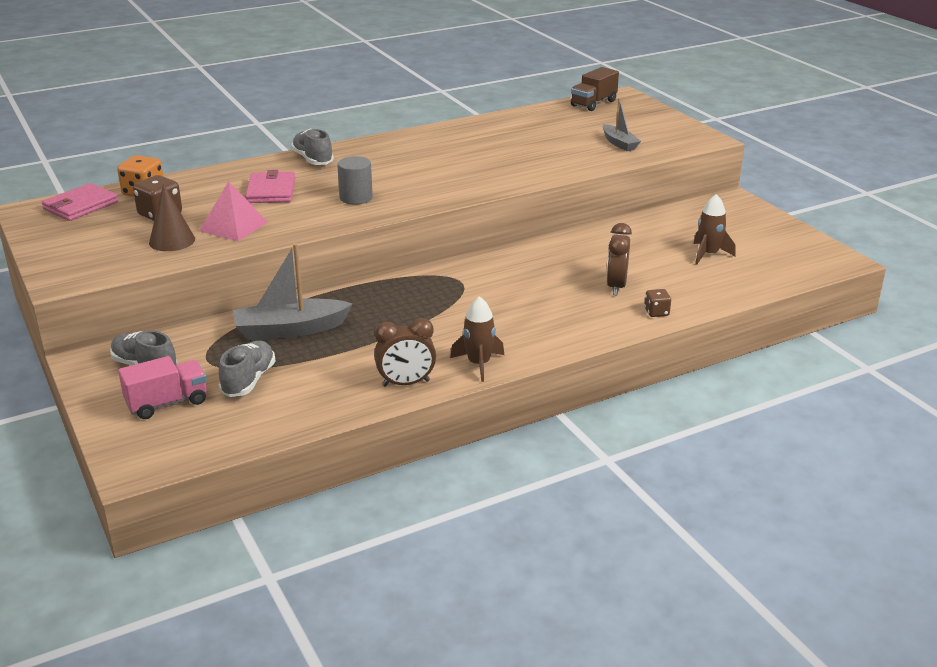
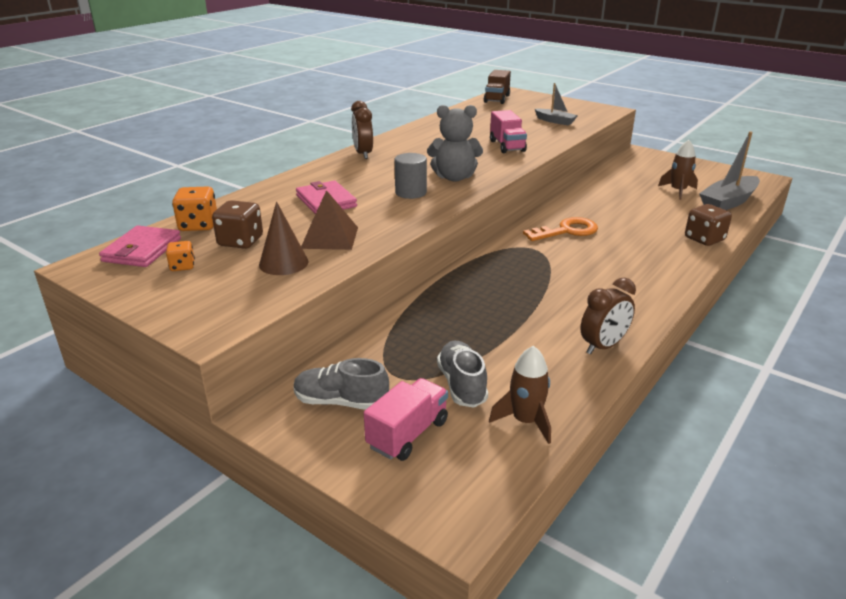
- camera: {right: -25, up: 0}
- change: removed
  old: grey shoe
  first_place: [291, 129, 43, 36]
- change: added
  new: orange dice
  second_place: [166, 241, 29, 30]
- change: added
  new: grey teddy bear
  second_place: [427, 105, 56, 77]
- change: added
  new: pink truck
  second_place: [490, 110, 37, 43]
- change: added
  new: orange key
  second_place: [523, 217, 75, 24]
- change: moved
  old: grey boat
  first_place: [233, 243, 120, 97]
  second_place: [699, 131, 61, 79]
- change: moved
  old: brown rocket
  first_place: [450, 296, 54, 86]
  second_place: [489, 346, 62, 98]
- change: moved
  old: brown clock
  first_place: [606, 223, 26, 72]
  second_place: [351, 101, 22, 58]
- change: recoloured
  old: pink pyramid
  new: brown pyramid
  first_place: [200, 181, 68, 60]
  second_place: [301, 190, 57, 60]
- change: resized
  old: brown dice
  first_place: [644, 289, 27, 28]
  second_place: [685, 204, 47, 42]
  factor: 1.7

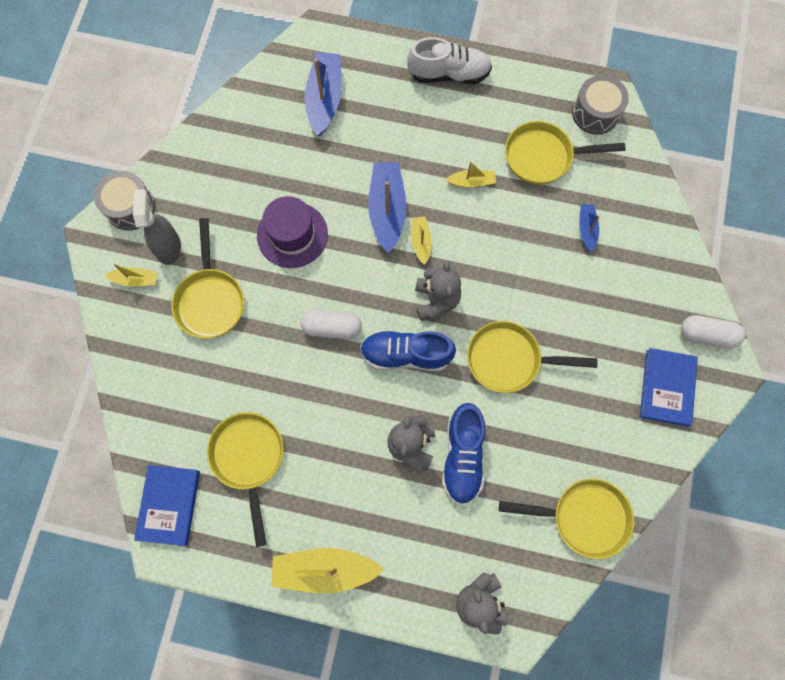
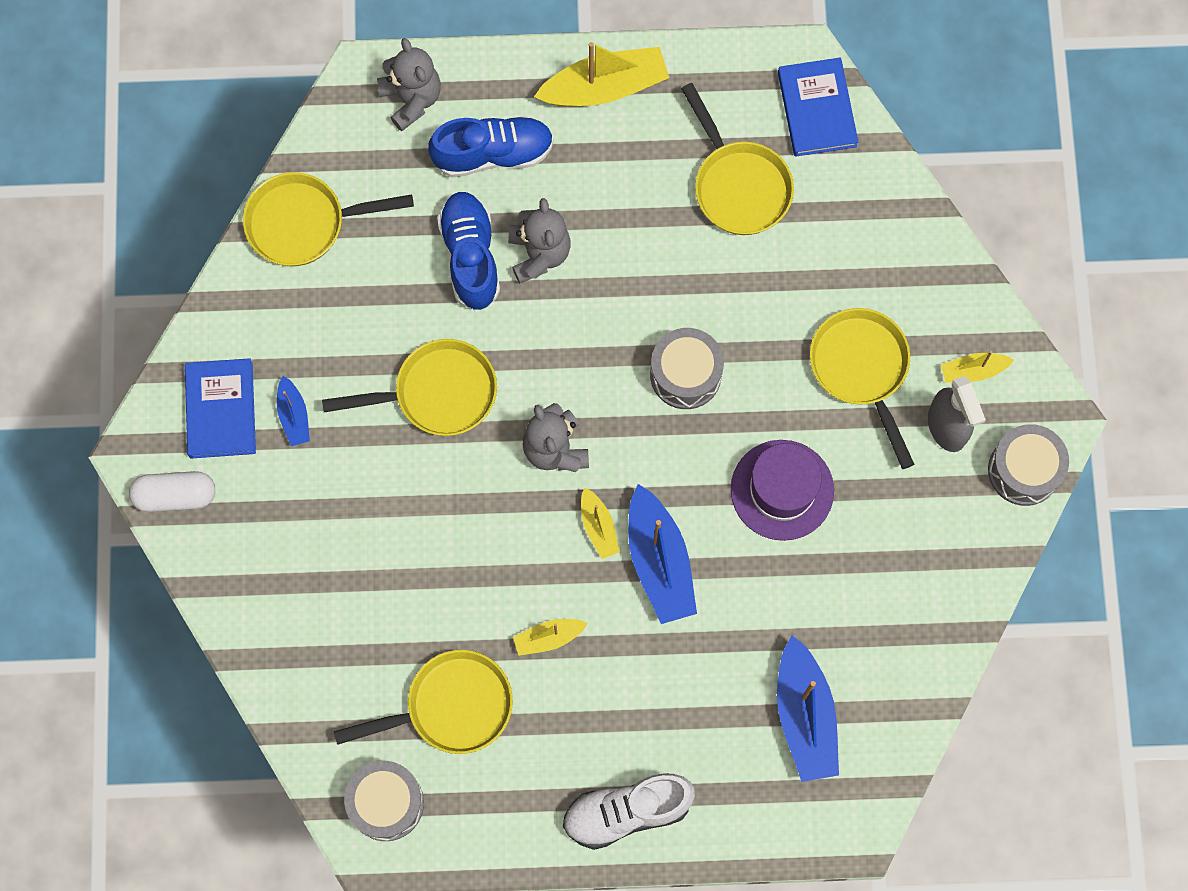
- camera: {right: 165, up: 0}
- change: moved
  old: blue shoe
  first_place: [360, 330, 96, 41]
  second_place: [428, 116, 126, 62]
- change: moved
  old: blue boat
  first_place: [579, 204, 21, 48]
  second_place: [277, 376, 33, 70]
- change: replaced
  old: white capsule
  new: grey drum
  first_place: [301, 309, 61, 30]
  second_place: [650, 328, 74, 81]

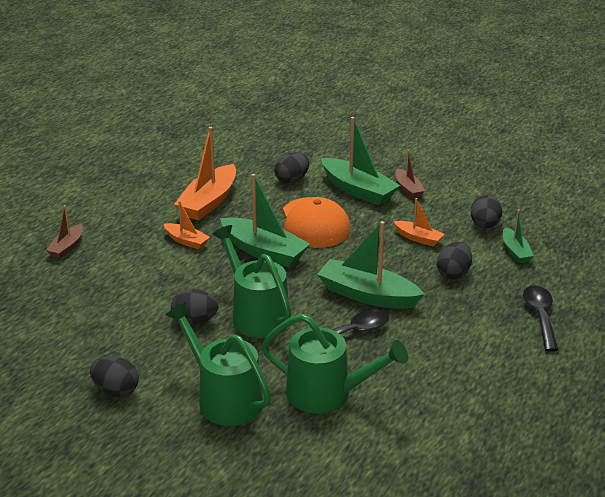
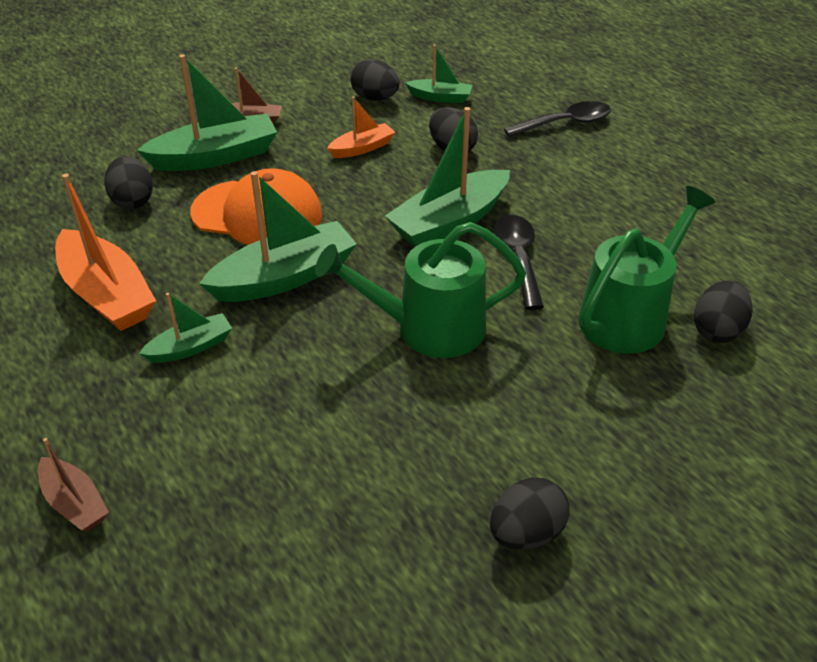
- camera: {right: -65, up: 10}
- change: removed
  old: green watering can
  first_place: [166, 303, 105, 123]
- change: moved
  old: black egg
  first_place: [171, 289, 47, 36]
  second_place: [694, 280, 59, 63]
- change: recoloured
  old: orange boat
  new: green boat
  first_place: [164, 201, 46, 48]
  second_place: [139, 293, 93, 70]
- change: turned
  old: black spoon
  first_place: [523, 285, 36, 67]
  second_place: [504, 101, 107, 36]
  degrees: 135

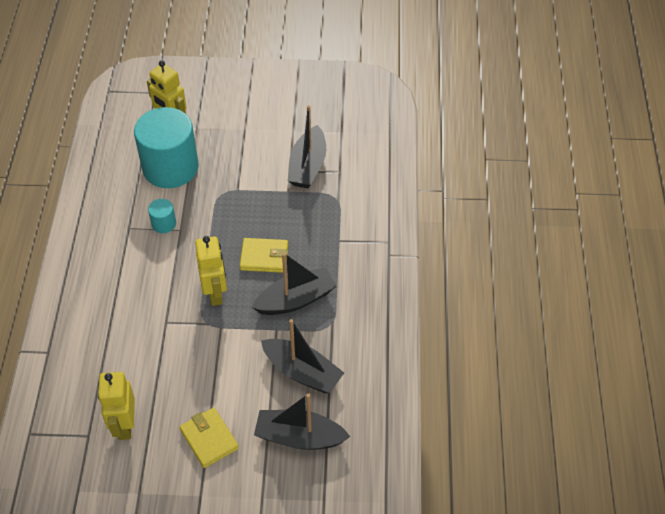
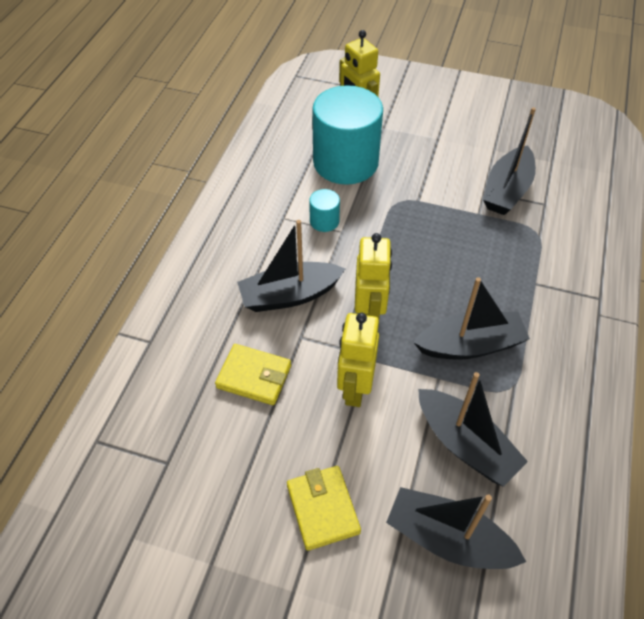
- camera: {right: 15, up: 0}
- change: added
  new: black boat
  second_place: [237, 220, 108, 92]
- change: moved
  old: yellow robot
  first_place: [98, 372, 37, 68]
  second_place: [337, 313, 42, 94]
- change: moved
  old: yellow wallet
  first_place: [240, 238, 48, 35]
  second_place: [215, 344, 76, 61]

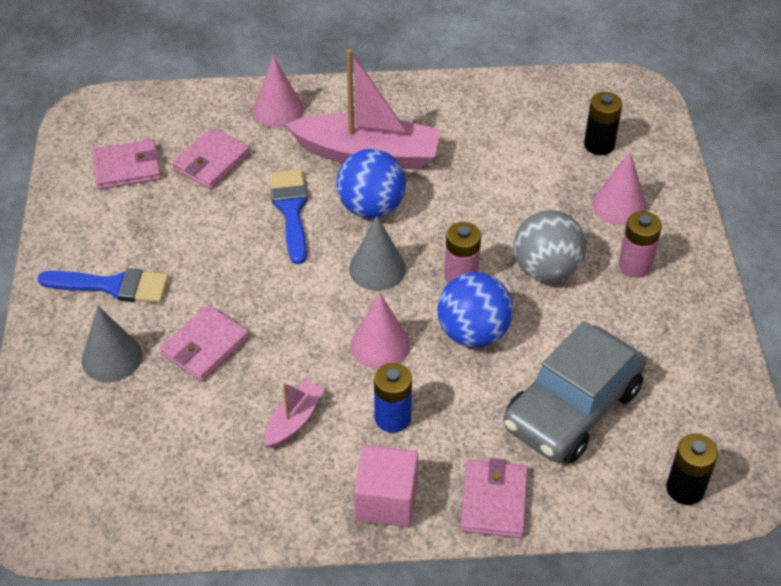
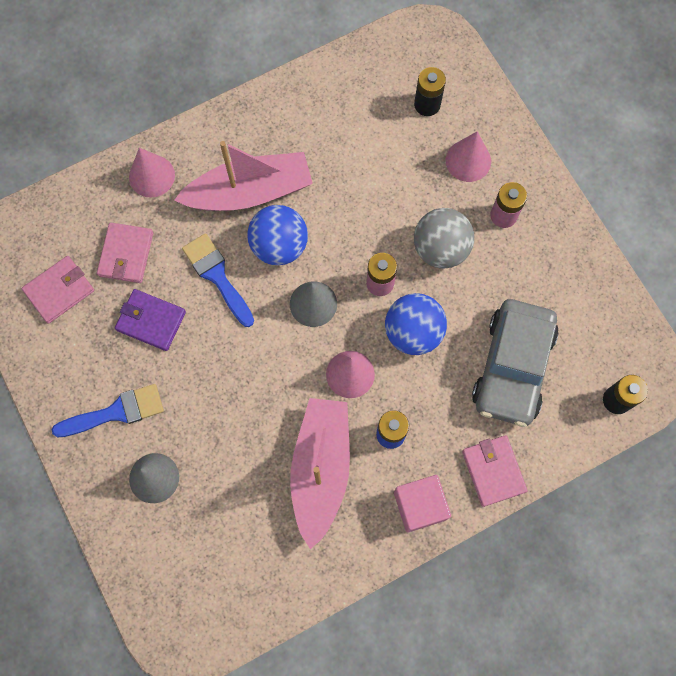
- camera: {right: -25, up: 25}
- change: removed
  old: pink wallet
  first_place: [160, 305, 89, 76]
- change: added
  new: purple wallet
  second_place: [115, 289, 71, 62]
- change: resized
  old: pink boat
  first_place: [265, 380, 60, 68]
  second_place: [290, 398, 60, 152]
  factor: 2.11

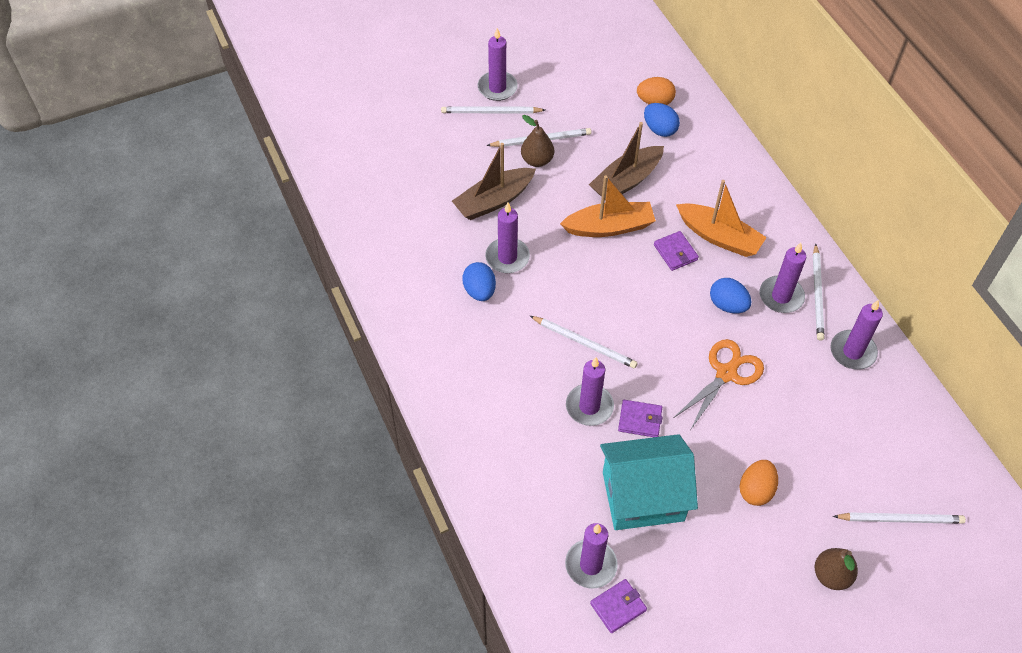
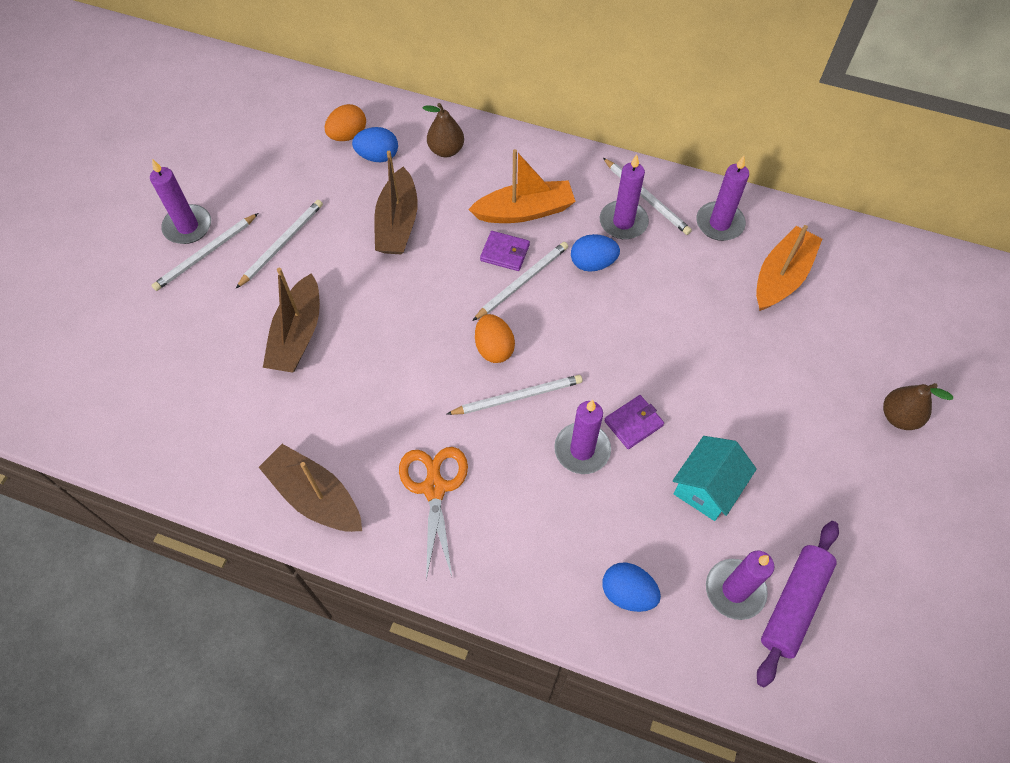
- camera: {right: -45, up: 5}
- change: removed
  old: purple candle
  first_place: [485, 202, 45, 71]
- change: added
  new: brown boat
  second_place: [259, 444, 103, 88]
- change: moved
  old: blue egg
  first_place: [462, 262, 34, 39]
  second_place: [602, 563, 59, 49]
- change: moved
  old: brown pear
  first_place: [521, 115, 33, 52]
  second_place: [423, 103, 41, 54]
- change: moved
  old: orange boat
  first_place: [560, 175, 96, 62]
  second_place: [756, 225, 66, 86]
- change: moved
  old: orange scissors
  first_place: [675, 339, 89, 90]
  second_place: [399, 447, 69, 133]
- change: moved
  old: orange egg
  first_place: [739, 460, 39, 46]
  second_place: [475, 314, 40, 49]
- change: moved
  old: white pencil
  first_place: [833, 512, 133, 12]
  second_place: [473, 242, 95, 79]
- change: replaced
  old: purple wallet
  new: purple rolling pin
  first_place: [590, 579, 57, 54]
  second_place: [757, 521, 82, 167]
- change: resized
  old: turquoise house
  first_place: [600, 434, 98, 96]
  second_place: [673, 436, 84, 85]
  factor: 0.65

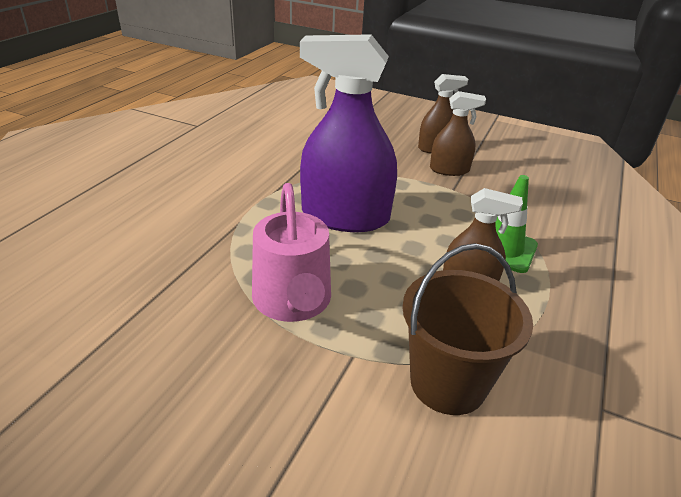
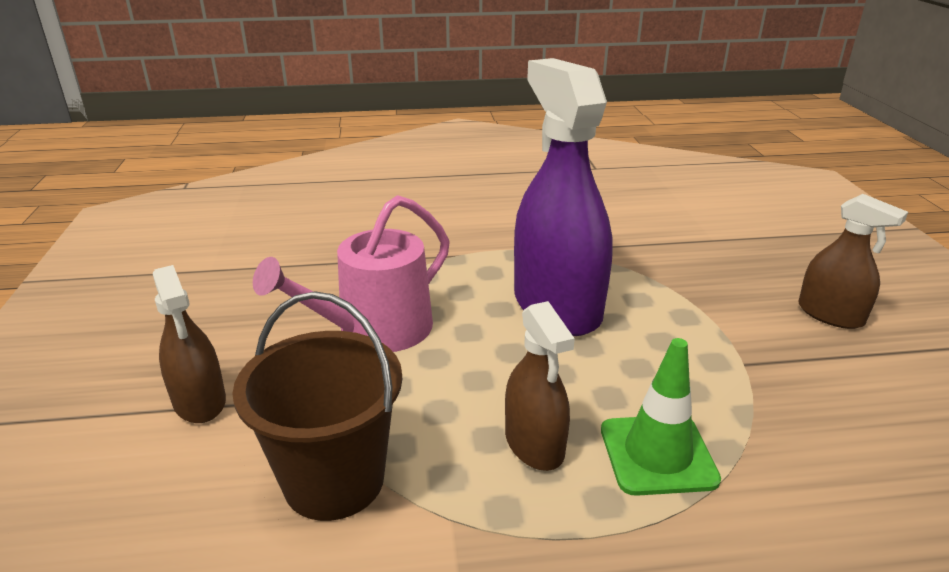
- camera: {right: 60, up: -5}
- change: moved
  old: brown spray bottle
  first_place: [430, 91, 56, 85]
  second_place: [153, 265, 73, 158]

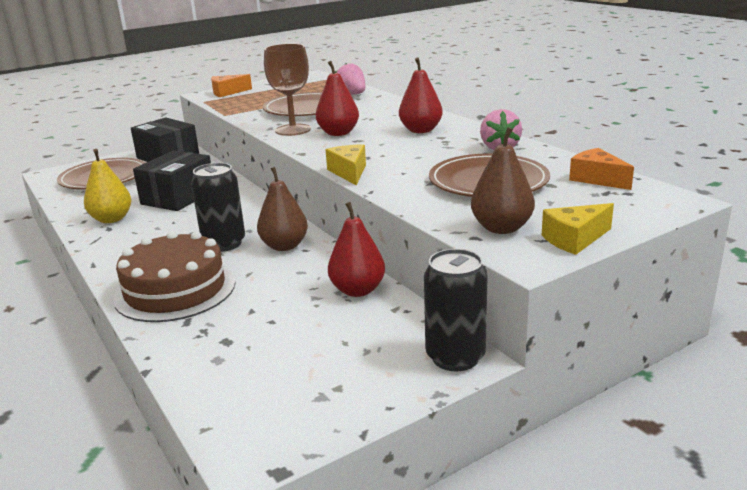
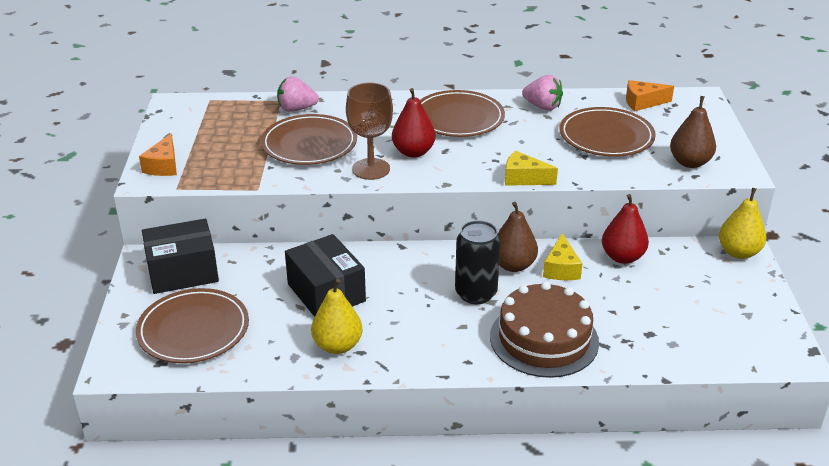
- camera: {right: -60, up: 10}
- change: moved
  old: yellow cheese
  first_place: [542, 203, 72, 52]
  second_place: [543, 233, 40, 47]
- change: replaced
  old: red pear
  new: brown plate
  first_place: [399, 58, 44, 75]
  second_place: [420, 90, 85, 47]
- change: replaced
  old: black can
  new: yellow pear
  first_place: [424, 249, 64, 123]
  second_place: [719, 188, 47, 71]

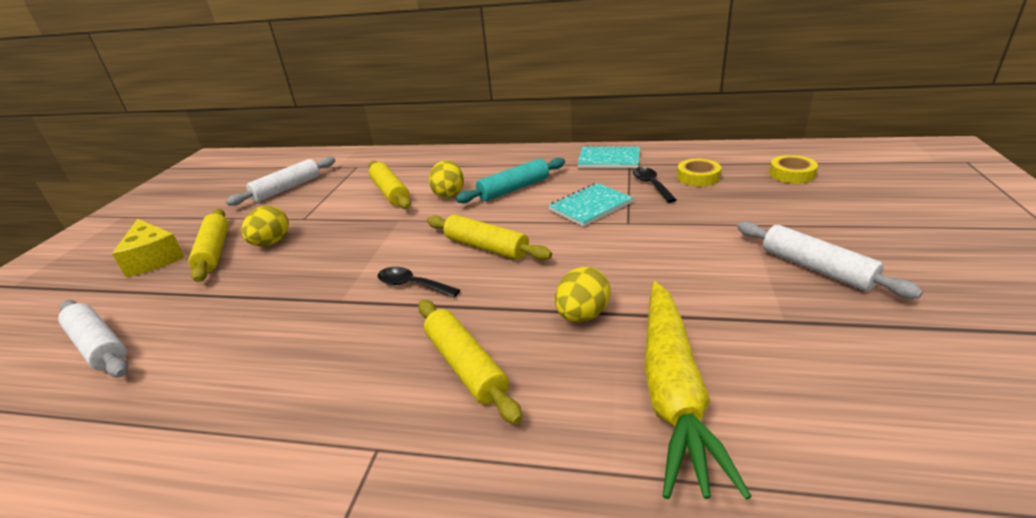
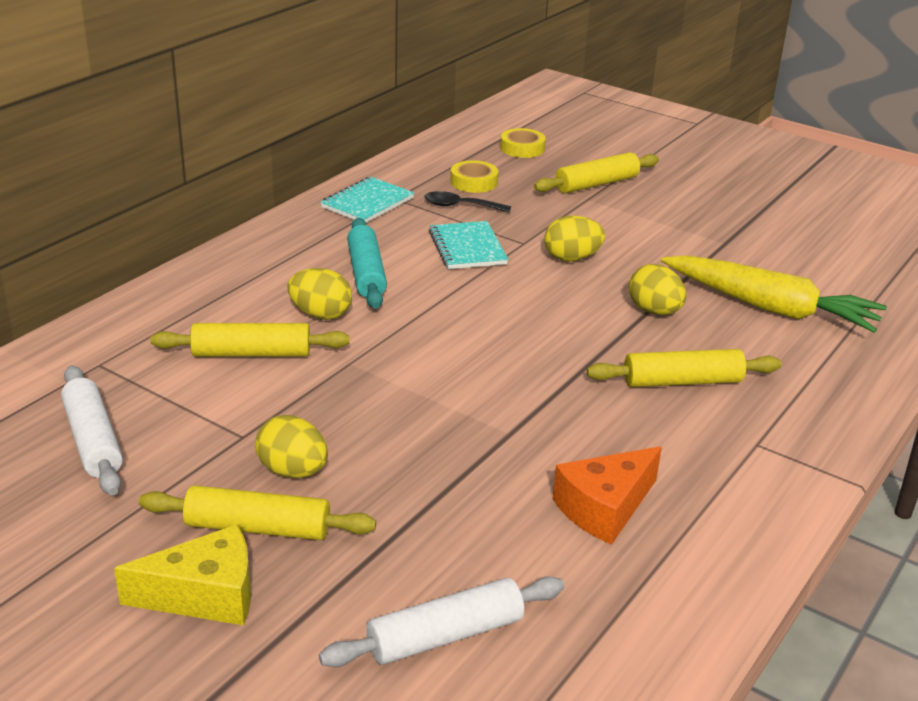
- camera: {right: -70, up: 0}
- change: removed
  old: black spoon
  first_place: [378, 267, 82, 31]
- change: removed
  old: white rolling pin
  first_place: [737, 221, 186, 78]
- change: added
  new: yellow egg
  second_place: [544, 215, 61, 47]
- change: added
  new: orange cheese
  second_place: [553, 446, 109, 99]
- change: moved
  old: yellow rolling pin
  first_place: [427, 215, 125, 45]
  second_place: [534, 152, 125, 41]

